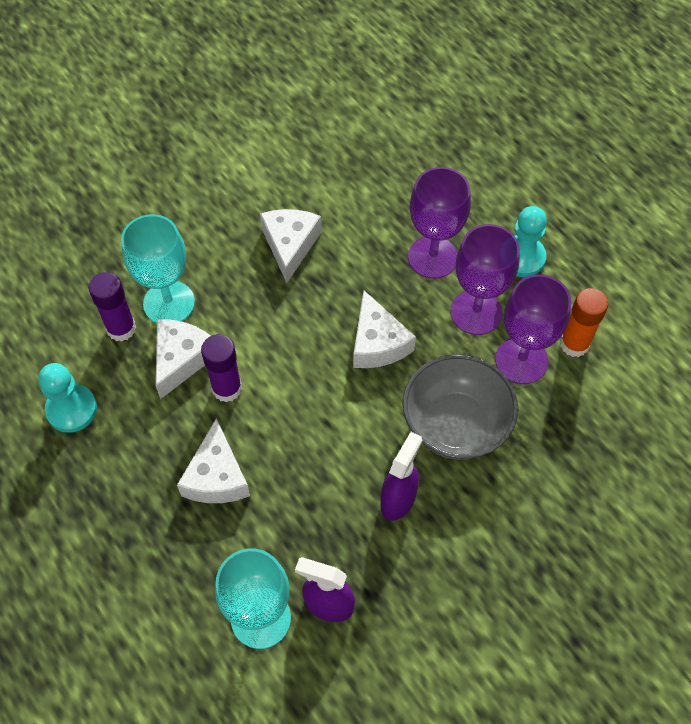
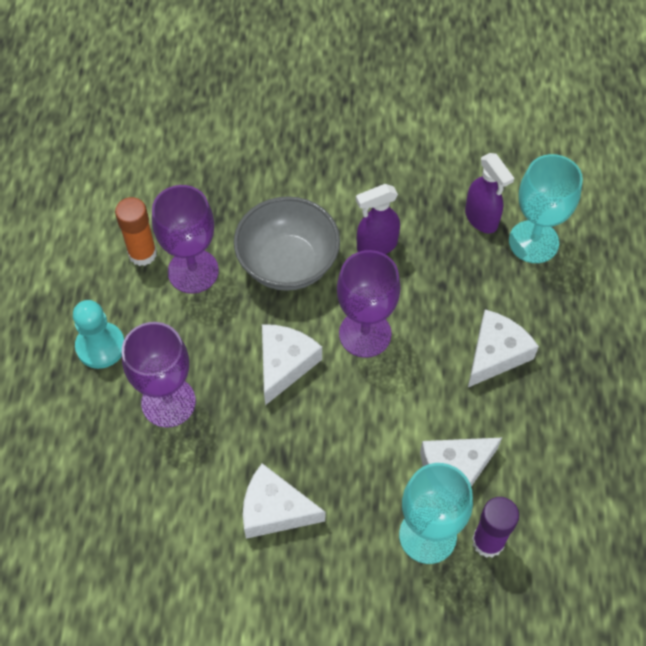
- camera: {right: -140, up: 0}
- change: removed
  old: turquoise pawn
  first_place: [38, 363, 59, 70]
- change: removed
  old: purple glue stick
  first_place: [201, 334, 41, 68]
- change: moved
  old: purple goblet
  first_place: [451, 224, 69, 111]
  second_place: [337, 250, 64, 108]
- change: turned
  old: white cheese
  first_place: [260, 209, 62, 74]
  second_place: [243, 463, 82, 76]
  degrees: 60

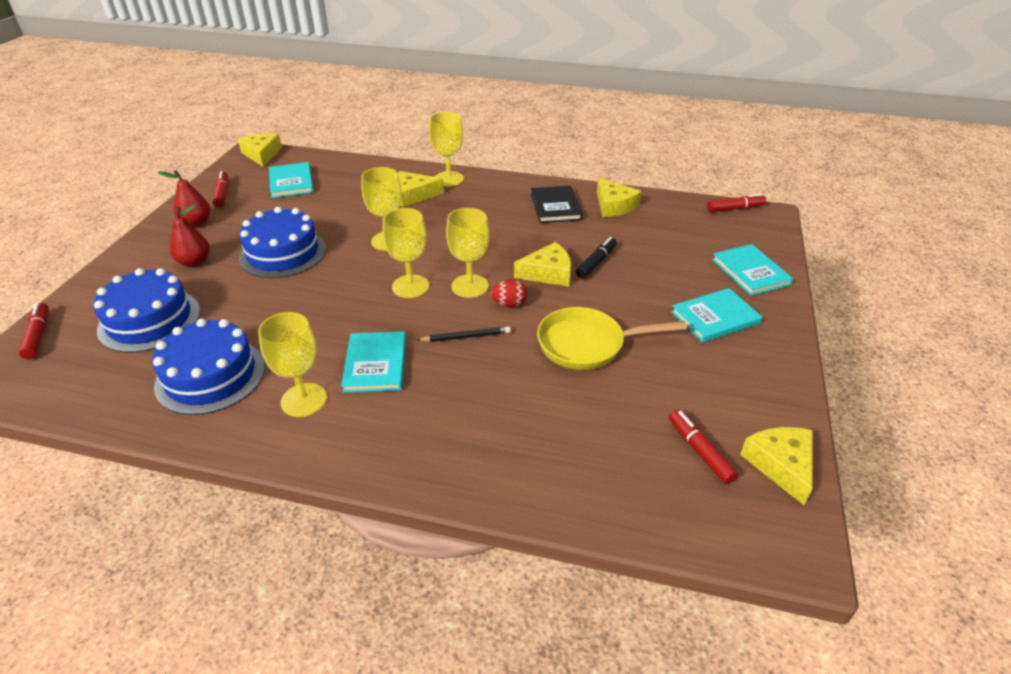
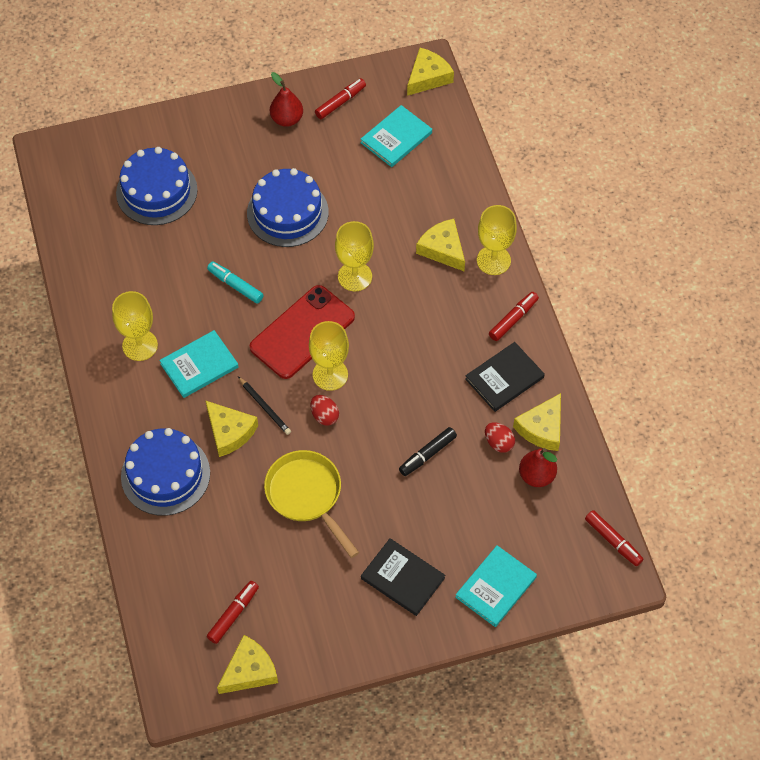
- camera: {right: 60, up: 20}
- change: added
  new: turquoise marker
  second_place: [207, 261, 57, 43]
- change: added
  new: red egg
  second_place: [485, 423, 30, 30]
- change: moved
  old: red marker
  first_place: [19, 303, 30, 56]
  second_place: [489, 292, 50, 49]
- change: moved
  old: blue cake
  first_place: [152, 319, 113, 96]
  second_place: [121, 428, 89, 88]
- change: moved
  old: red pear
  first_place: [170, 205, 40, 62]
  second_place: [519, 448, 38, 39]
- change: moved
  old: yellow cheese
  first_place: [514, 242, 57, 44]
  second_place: [205, 400, 53, 57]
- change: replaced
  old: yellow goblet
  new: red phone
  first_place: [383, 208, 46, 90]
  second_place: [250, 285, 105, 94]
- change: recoloured
  old: turquoise book
  new: black book
  first_place: [671, 288, 91, 55]
  second_place: [361, 538, 84, 78]
- change: turned
  old: black marker
  first_place: [576, 237, 41, 42]
  second_place: [399, 427, 58, 49]
  degrees: 135

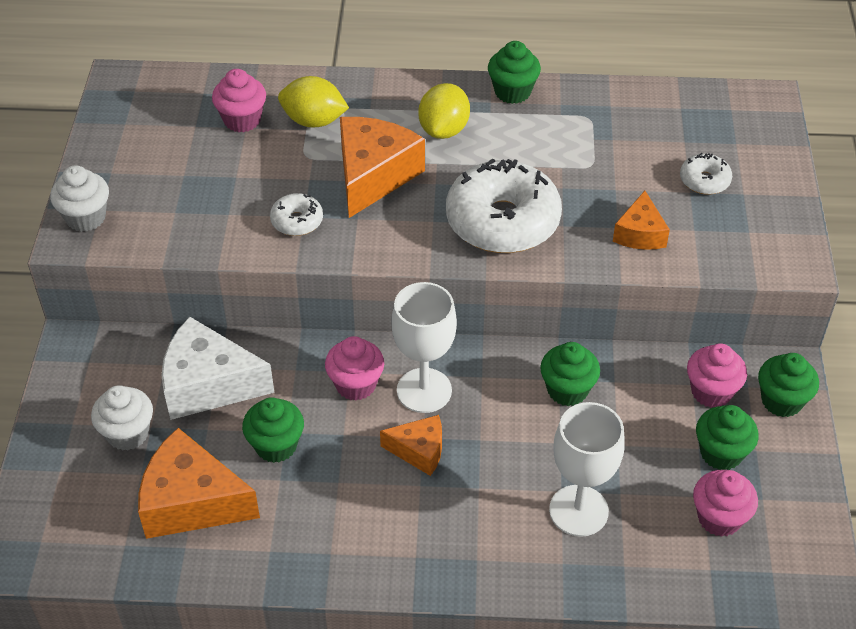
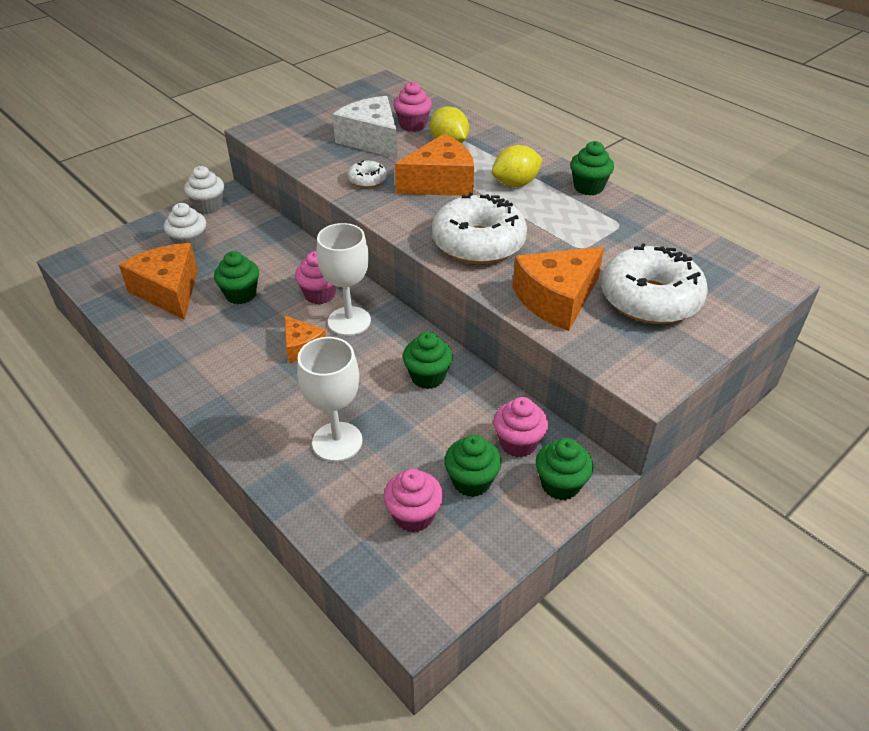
- camera: {right: 45, up: -5}
- change: moved
  old: white cupcake
  first_place: [50, 166, 59, 66]
  second_place: [184, 166, 40, 48]
- change: moved
  old: white cheese
  first_place: [162, 317, 112, 103]
  second_place: [332, 96, 65, 62]
- change: resized
  old: orange cheese
  first_place: [613, 191, 57, 59]
  second_place: [512, 247, 92, 84]
  factor: 1.77
- change: resized
  old: white donut
  first_place: [680, 153, 52, 42]
  second_place: [601, 243, 107, 81]
  factor: 2.18

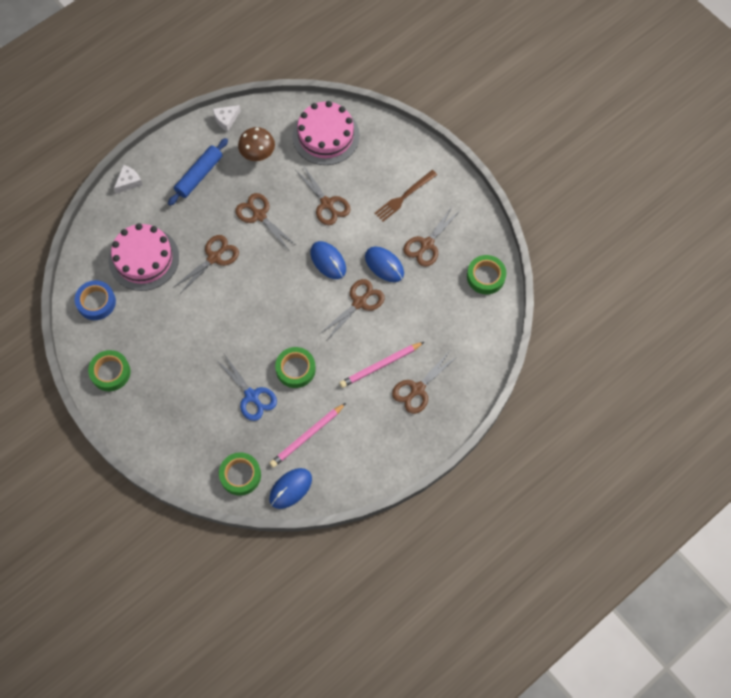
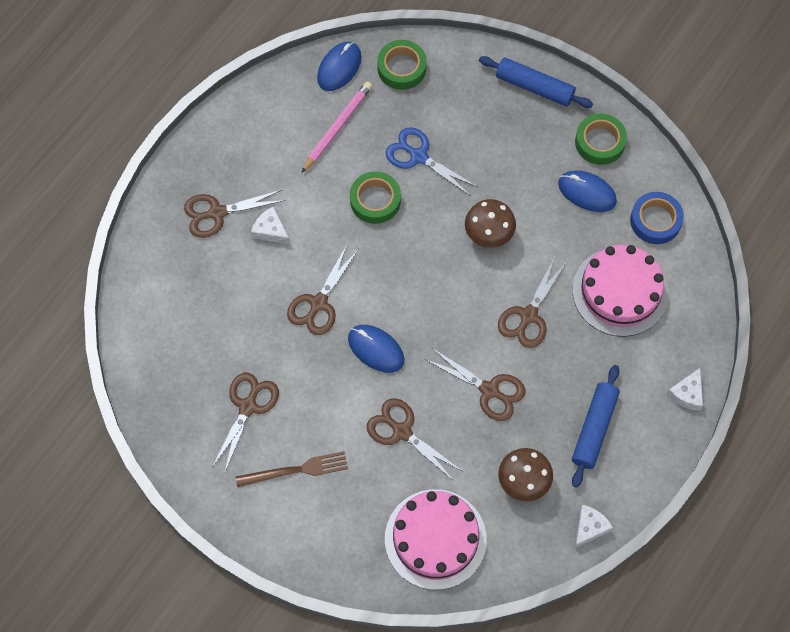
- camera: {right: 165, up: 0}
- change: removed
  old: green tape
  first_place: [467, 255, 39, 40]
- change: added
  new: brown mushroom
  second_place: [465, 199, 51, 49]
- change: added
  new: blue rolling pin
  second_place: [479, 56, 114, 52]
- change: moved
  old: blue mouse
  first_place: [365, 247, 39, 35]
  second_place: [558, 171, 59, 41]
- change: replaced
  old: pink pencil
  new: white cheese
  first_place: [340, 342, 84, 46]
  second_place: [251, 207, 39, 37]
- change: turned
  old: brown fork
  first_place: [374, 170, 63, 52]
  second_place: [236, 451, 112, 36]
  degrees: 45
- change: turned
  old: brown scissors
  first_place: [392, 351, 66, 63]
  second_place: [184, 190, 102, 48]
  degrees: -135

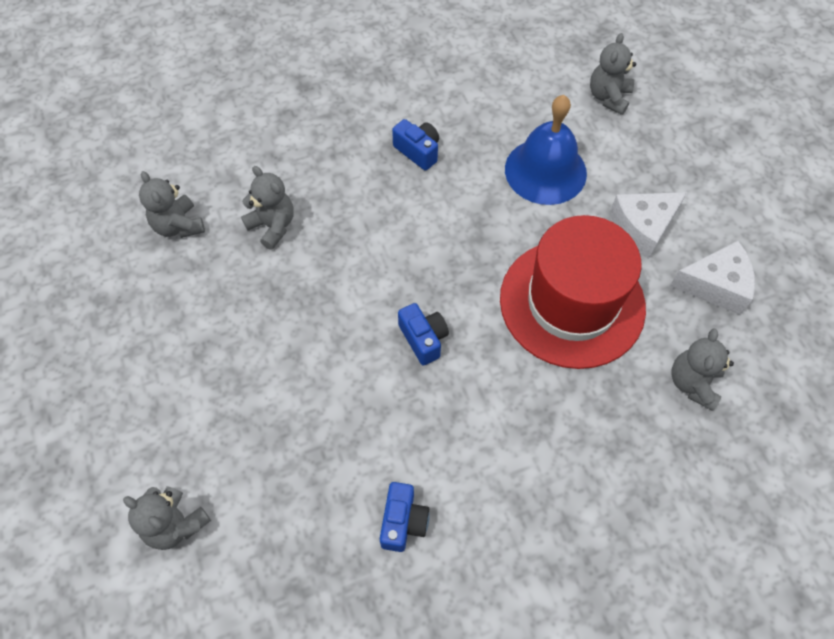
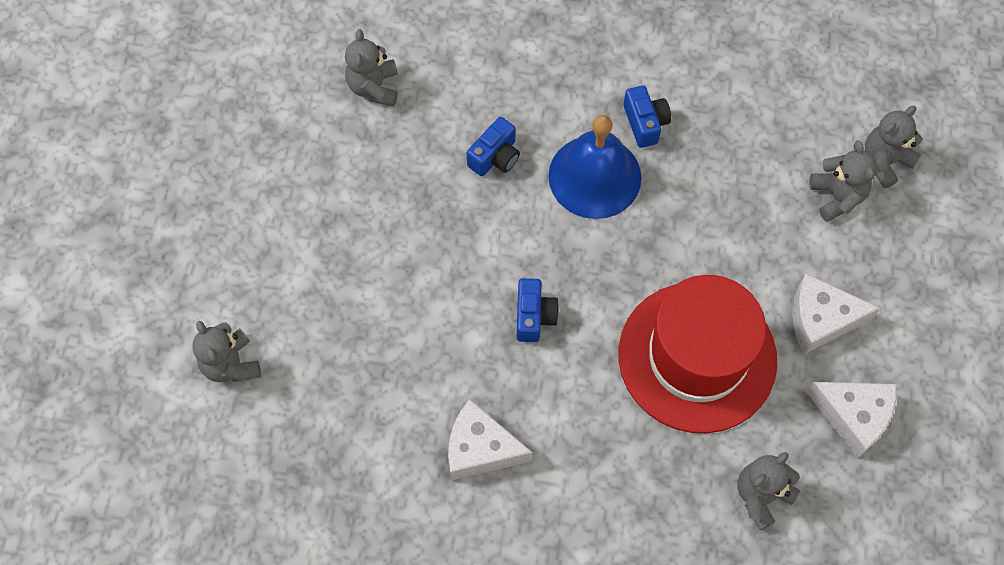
- camera: {right: 30, up: 5}
- change: added
  new: white cheese
  second_place: [448, 399, 85, 81]
- change: moved
  old: grey teddy bear
  first_place: [241, 166, 53, 84]
  second_place: [809, 140, 68, 82]
- change: moved
  old: blue camera
  first_place: [380, 482, 50, 70]
  second_place: [467, 117, 53, 59]
- change: moved
  old: blue bell
  first_place: [505, 95, 82, 110]
  second_place: [548, 115, 93, 104]

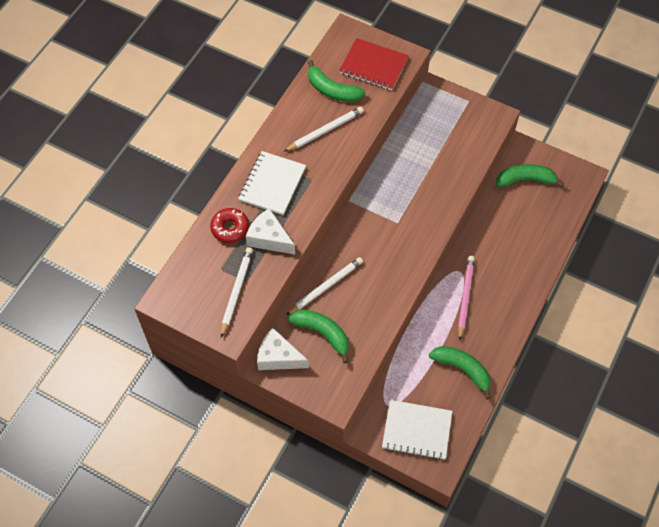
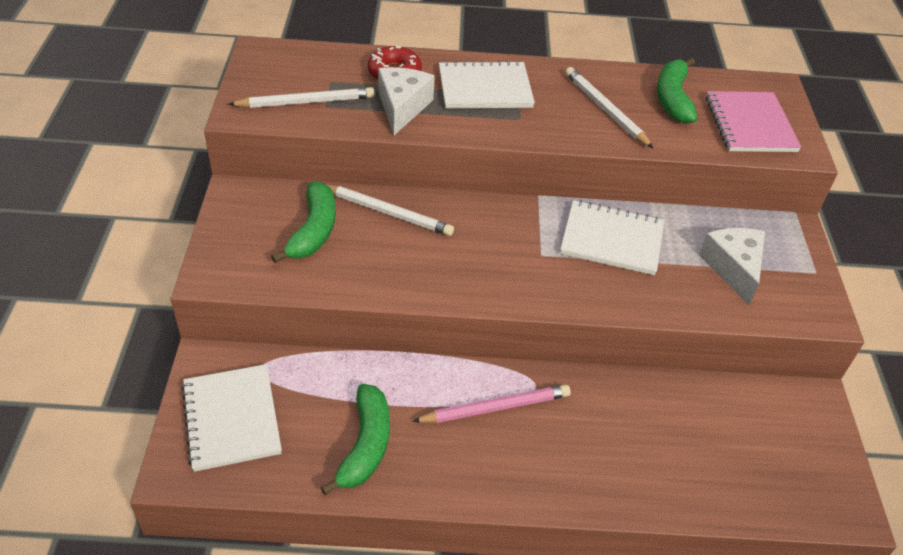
- camera: {right: 60, up: -15}
- change: removed
  old: green banana
  first_place: [496, 164, 68, 23]
- change: added
  new: white notebook
  second_place: [560, 200, 104, 75]
- change: moved
  old: white cheese
  first_place: [257, 328, 52, 42]
  second_place: [699, 228, 66, 77]
- change: recoloured
  old: red notebook
  new: pink notebook
  first_place: [339, 38, 70, 53]
  second_place: [706, 91, 96, 61]
- change: turned
  old: white pencil
  first_place: [284, 107, 80, 45]
  second_place: [565, 67, 89, 82]
  degrees: -150

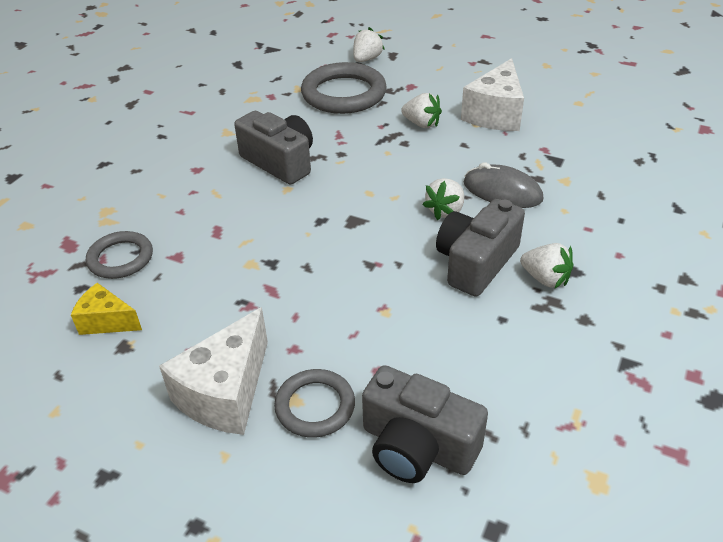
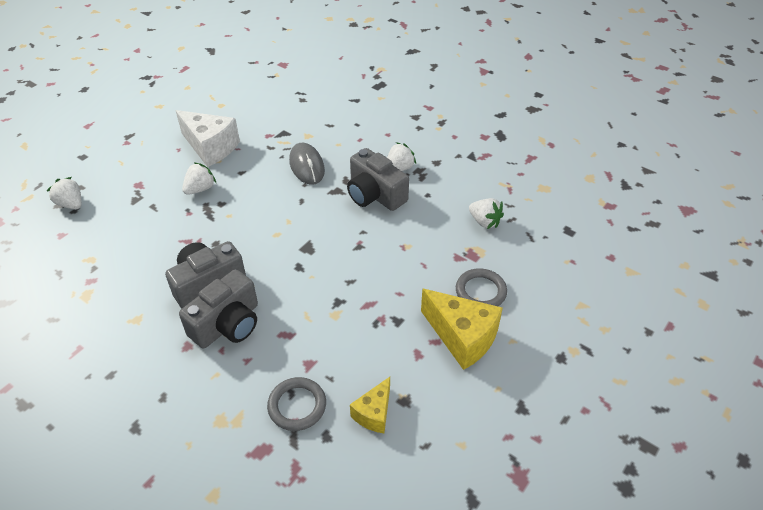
- camera: {right: -80, up: 5}
- change: removed
  old: grey ring
  first_place: [301, 62, 86, 52]
- change: moved
  old: grey camera
  first_place: [362, 365, 126, 118]
  second_place: [179, 269, 79, 79]
- change: moved
  old: white strawberry
  first_place: [423, 178, 41, 42]
  second_place: [469, 198, 35, 31]
- change: recoloured
  old: white cheese
  new: yellow cheese
  first_place: [159, 307, 109, 128]
  second_place: [421, 289, 82, 81]
- change: turned
  old: grey mouse
  first_place: [464, 163, 79, 45]
  second_place: [289, 143, 36, 42]
  degrees: -60

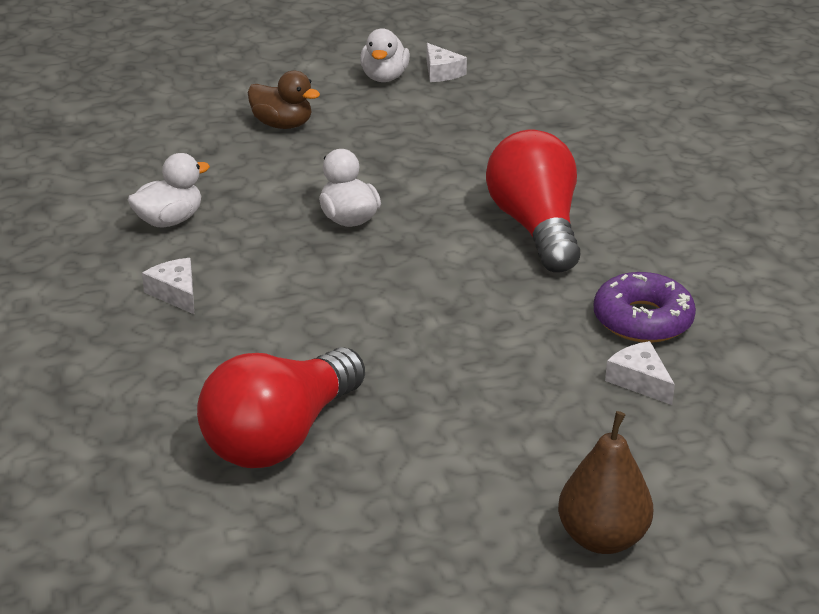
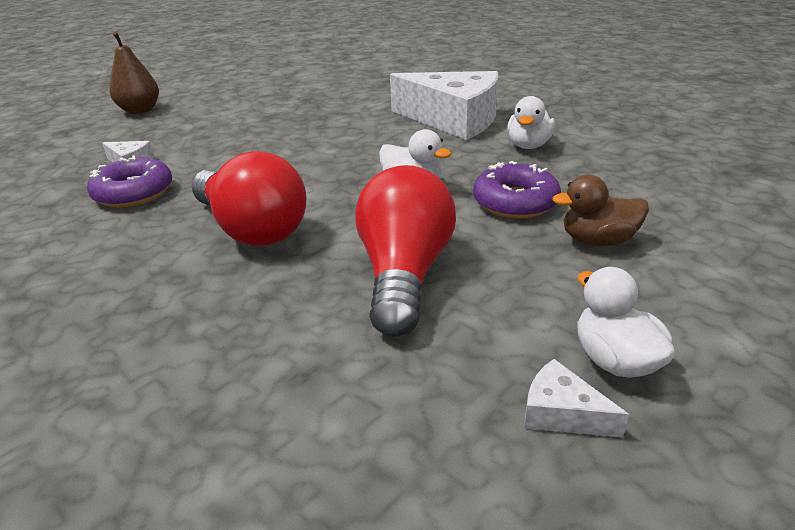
- camera: {right: 150, up: 0}
- change: added
  new: purple donut
  second_place: [473, 161, 88, 57]
- change: moved
  old: red light bulb
  first_place: [197, 347, 168, 121]
  second_place: [355, 165, 101, 172]
- change: resized
  old: white cheese
  first_place: [142, 258, 52, 56]
  second_place: [390, 71, 108, 69]
  factor: 2.46

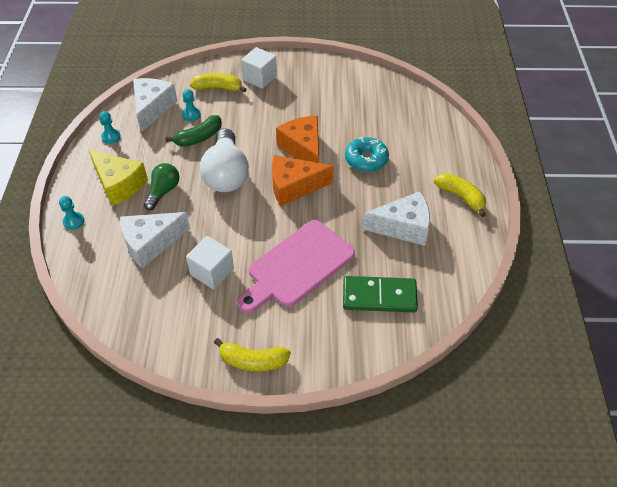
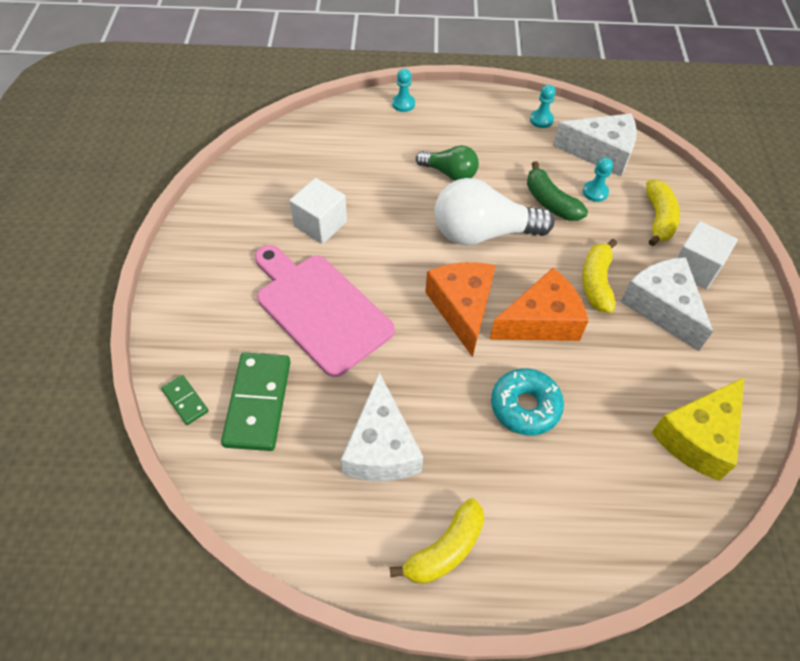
- camera: {right: 90, up: 5}
- change: added
  new: green domino
  second_place: [161, 375, 47, 50]
- change: moved
  old: yellow cheese
  first_place: [88, 149, 60, 57]
  second_place: [651, 378, 93, 103]
- change: moved
  old: white cheese
  first_place: [120, 212, 70, 56]
  second_place: [620, 257, 93, 94]
- change: moved
  old: yellow banana
  first_place: [214, 338, 77, 33]
  second_place: [582, 239, 35, 74]

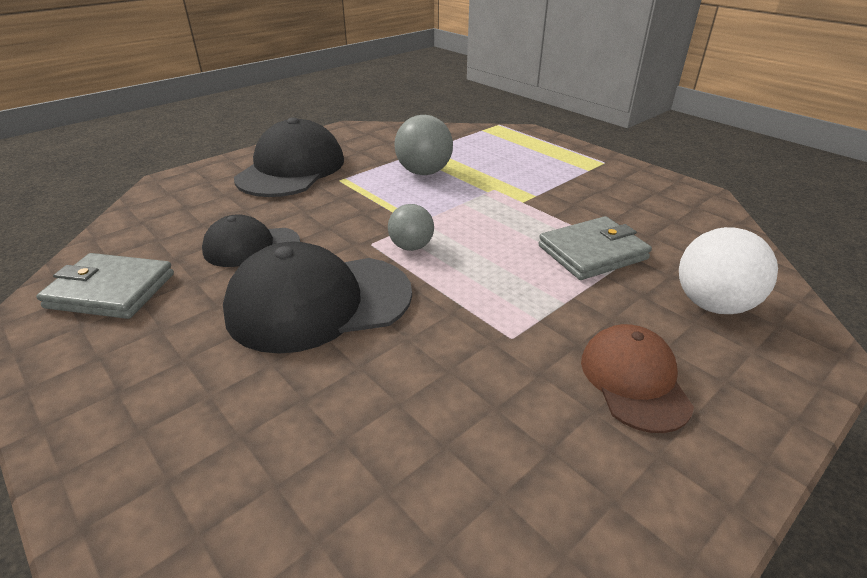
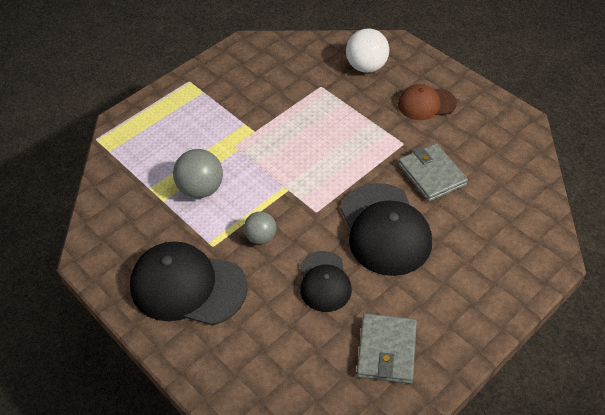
- camera: {right: -90, up: 15}
- change: moved
  old: grey ball
  first_place: [388, 204, 46, 47]
  second_place: [244, 211, 33, 33]
- change: moved
  old: grey wallet
  first_place: [539, 216, 113, 64]
  second_place: [398, 143, 70, 59]

